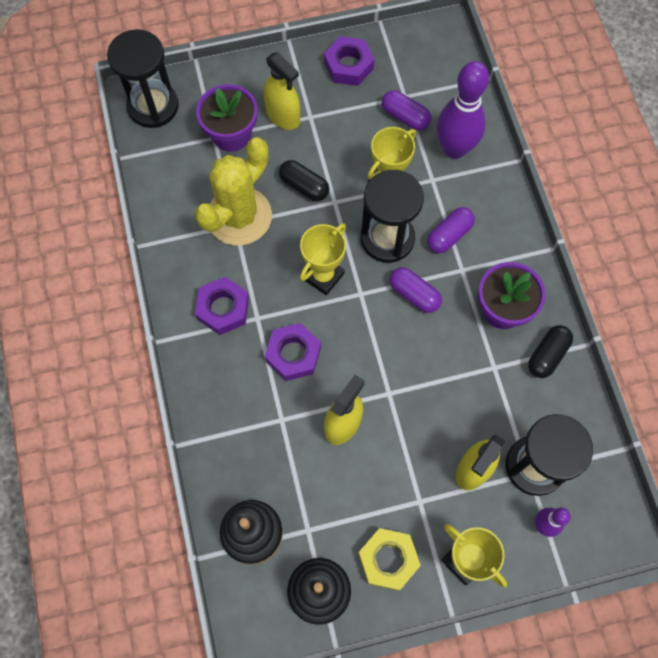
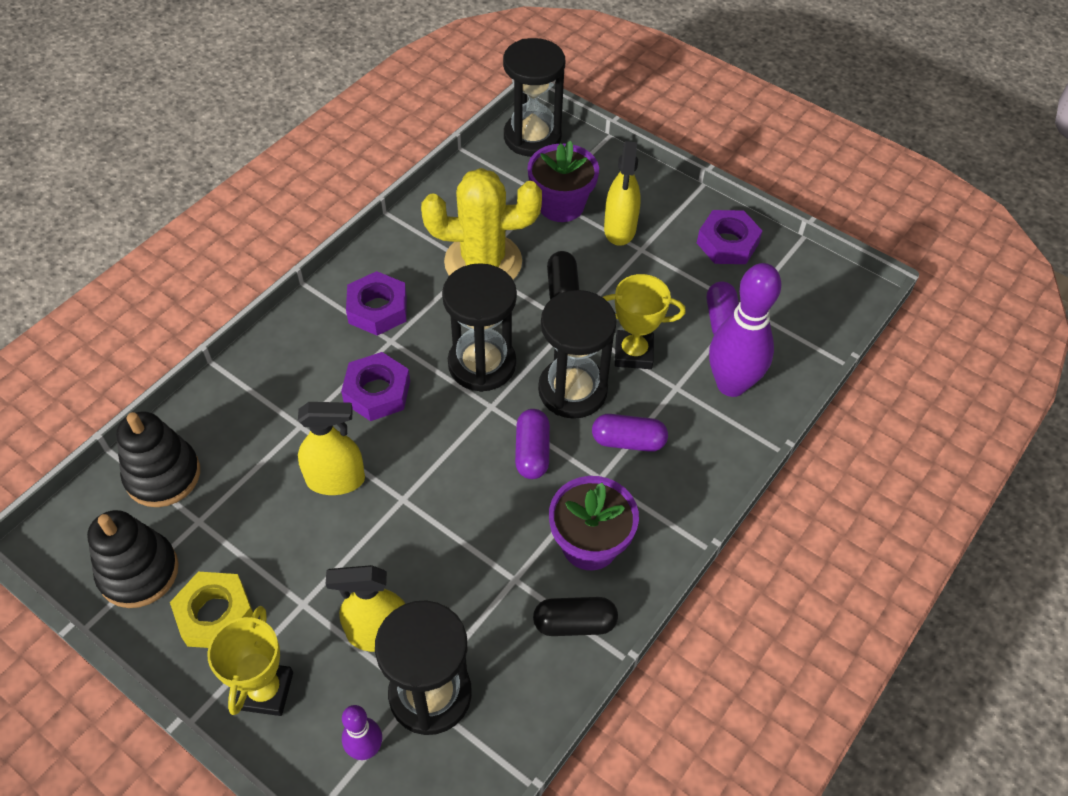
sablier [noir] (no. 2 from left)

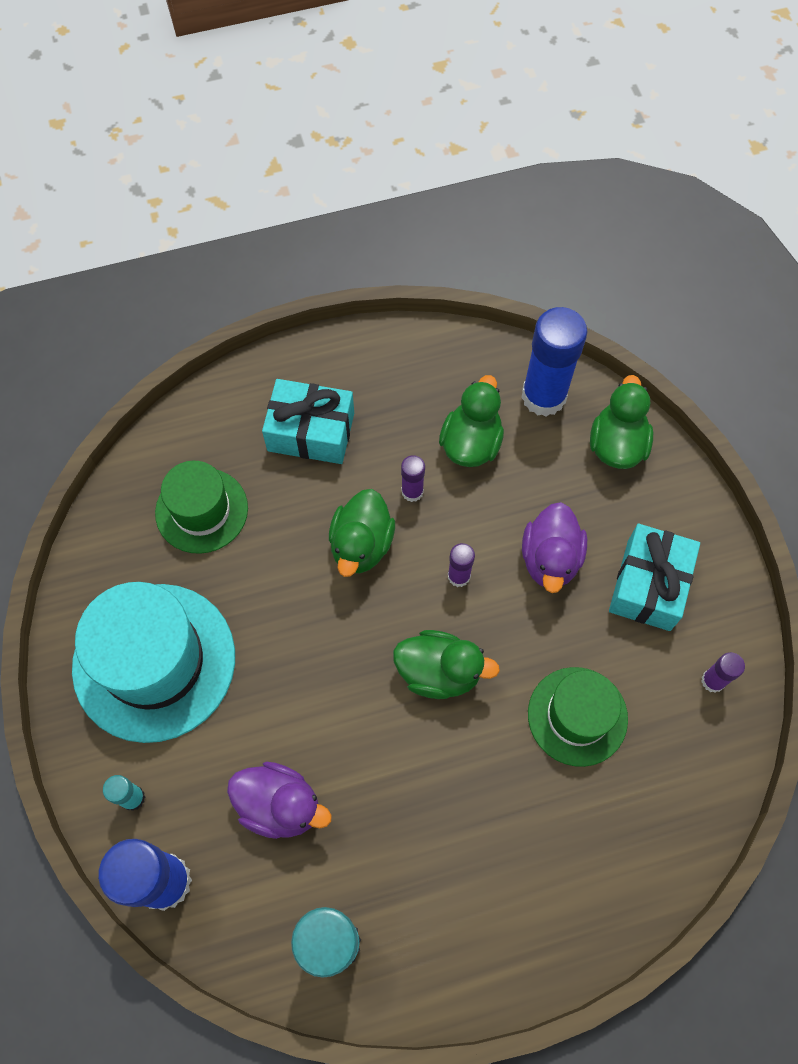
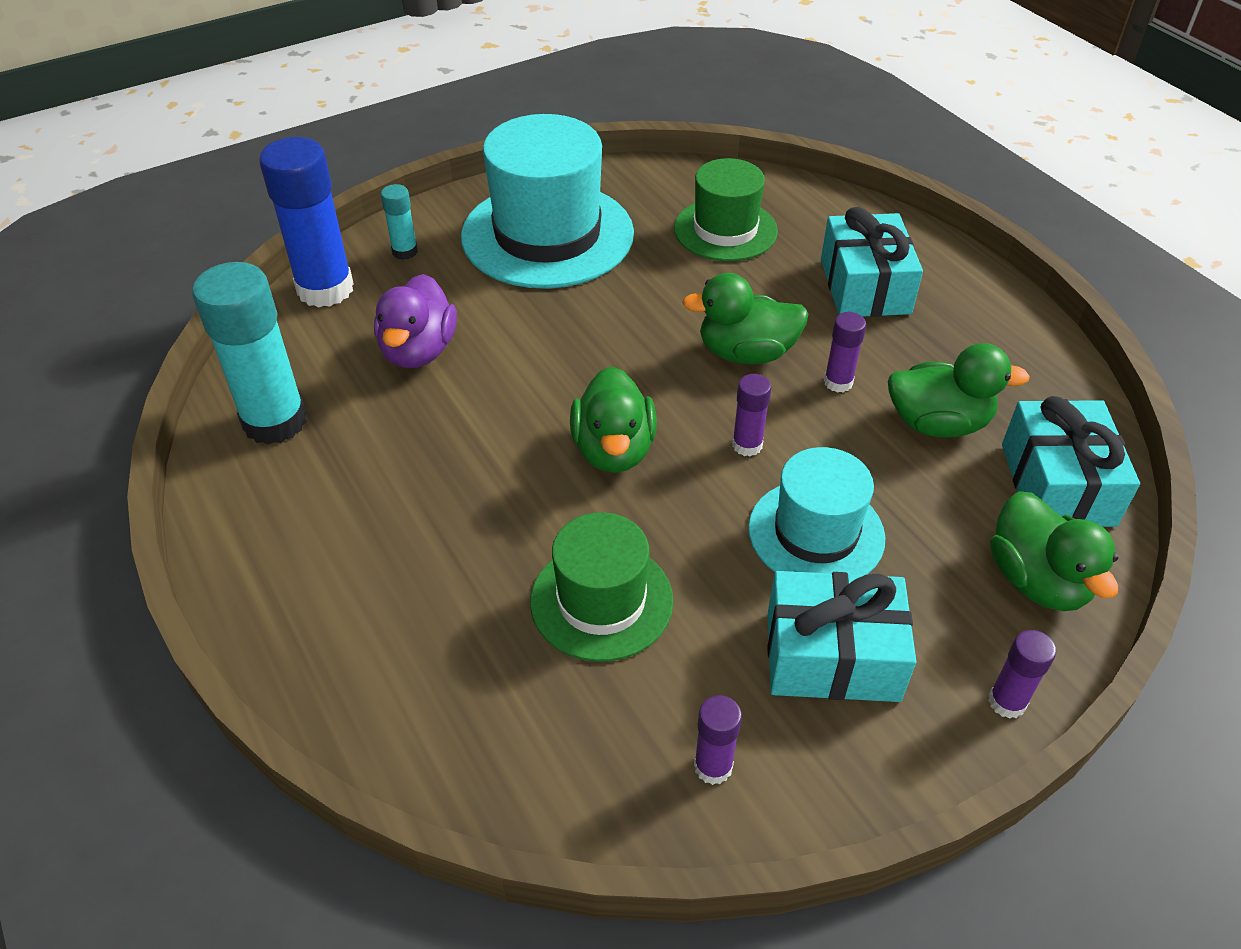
cadeau [turquoise] (no. 3 from left); chapeau [turquoise] (no. 2 from left); canard [vert] (no. 4 from left); bâton de colle [violet] (no. 4 from left)

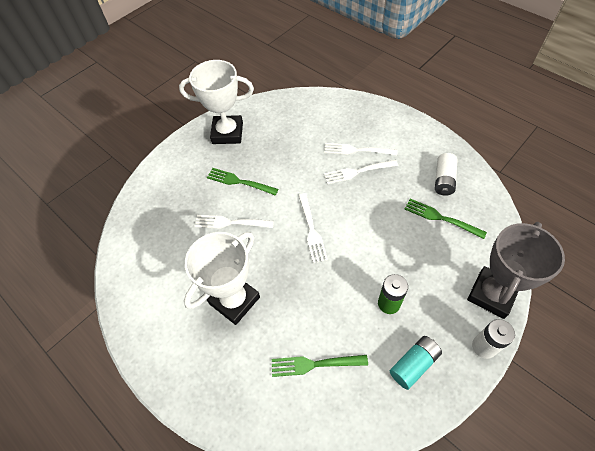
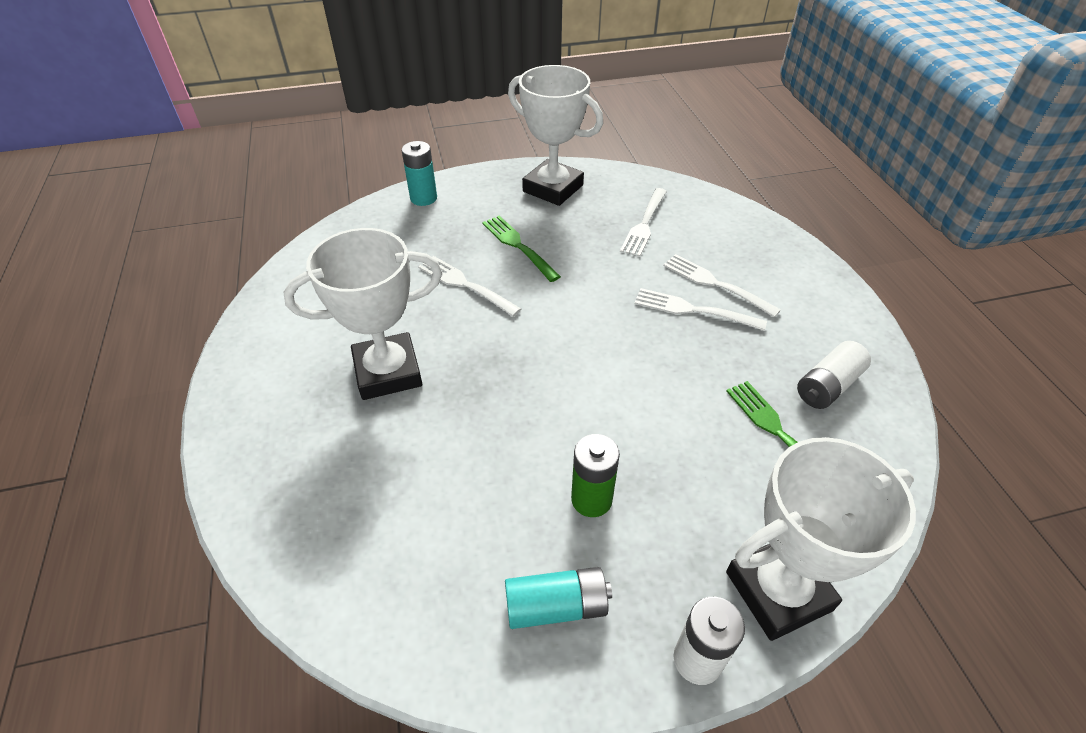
fourchette [vert] (no. 2 from left in the first image); fourchette [blanc] (no. 2 from left); trophée [blanc] (no. 3 from left); pile [turquoise] (no. 1 from left)

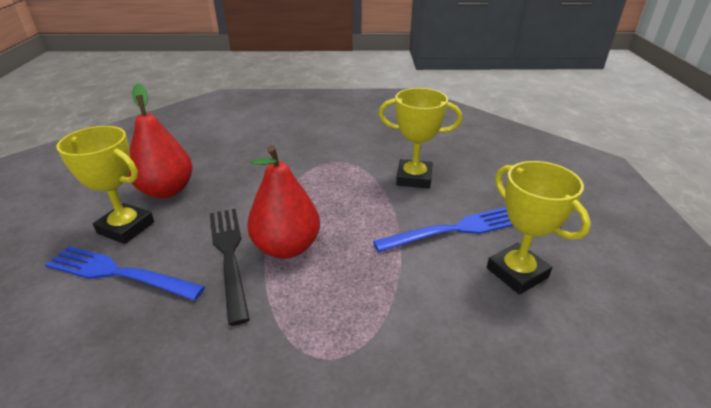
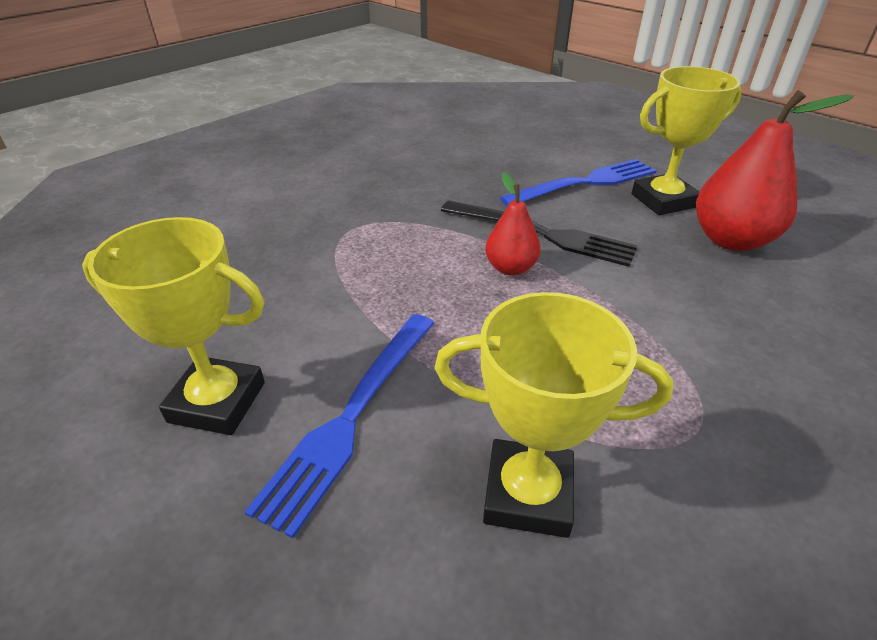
poire [rouge] (no. 1 from left); trophée [jaune] (no. 2 from left)

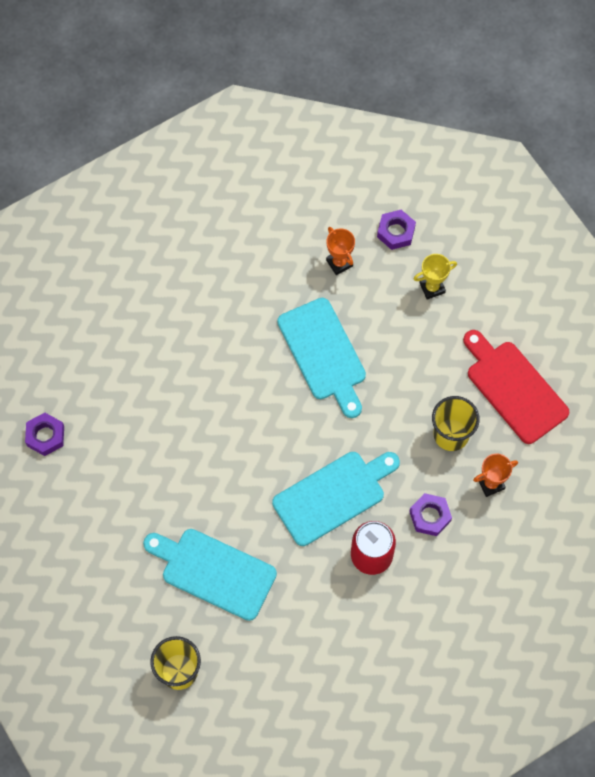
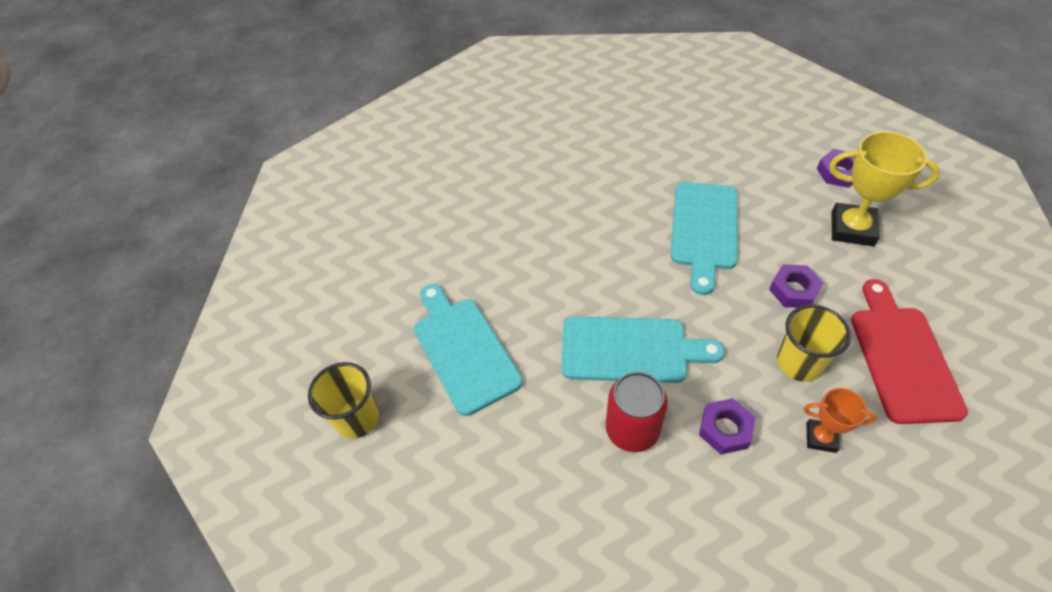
écrou [violet] (no. 2 from left); trophée [orange] (no. 1 from left in the first image); trophée [jaune]

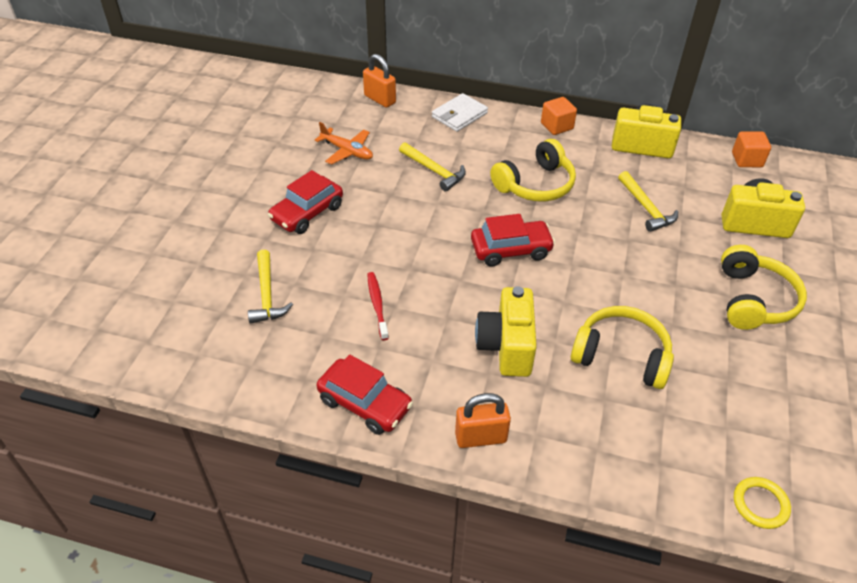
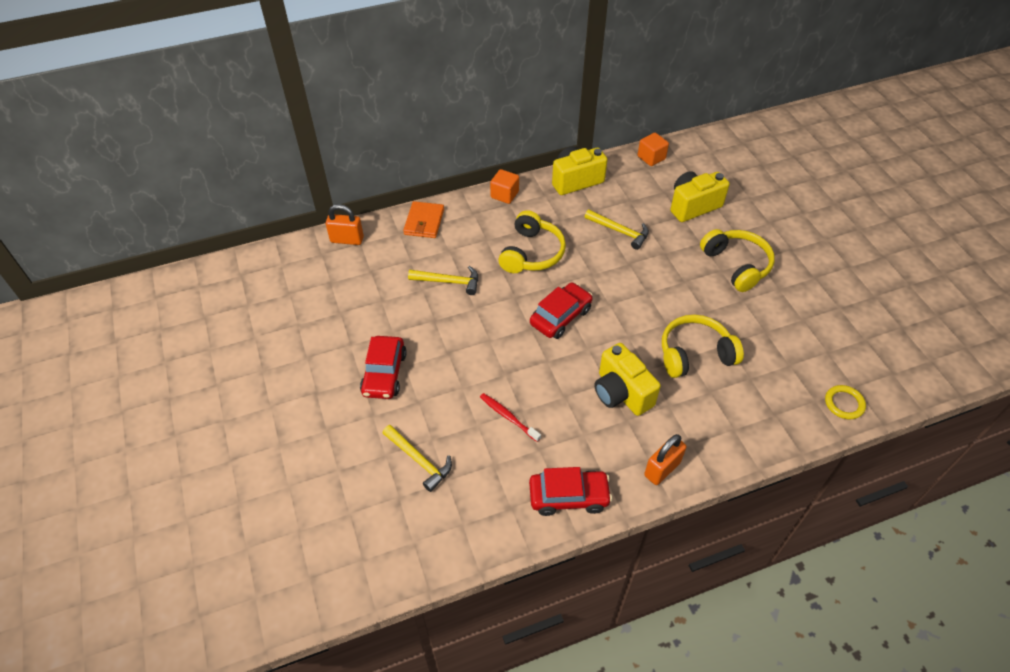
avion [orange]; portefeuille [orange]

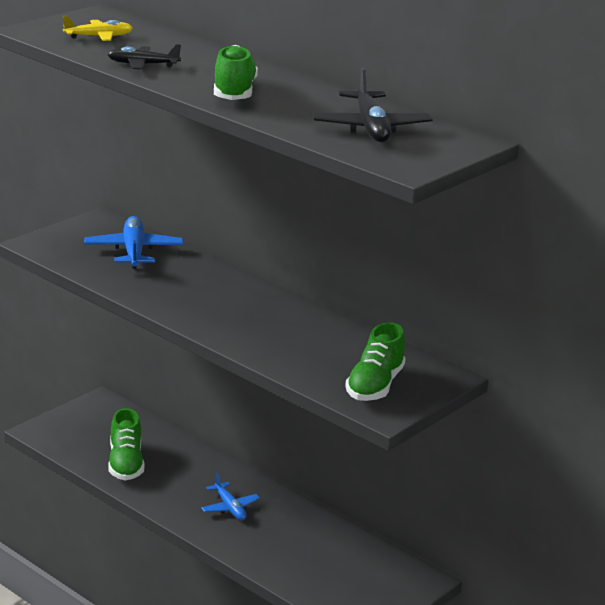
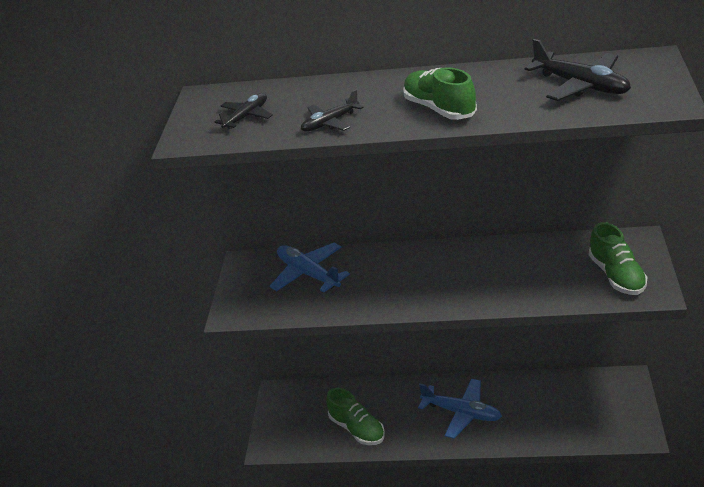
avion [noir] (no. 1 from left); avion [bleu] (no. 2 from left)

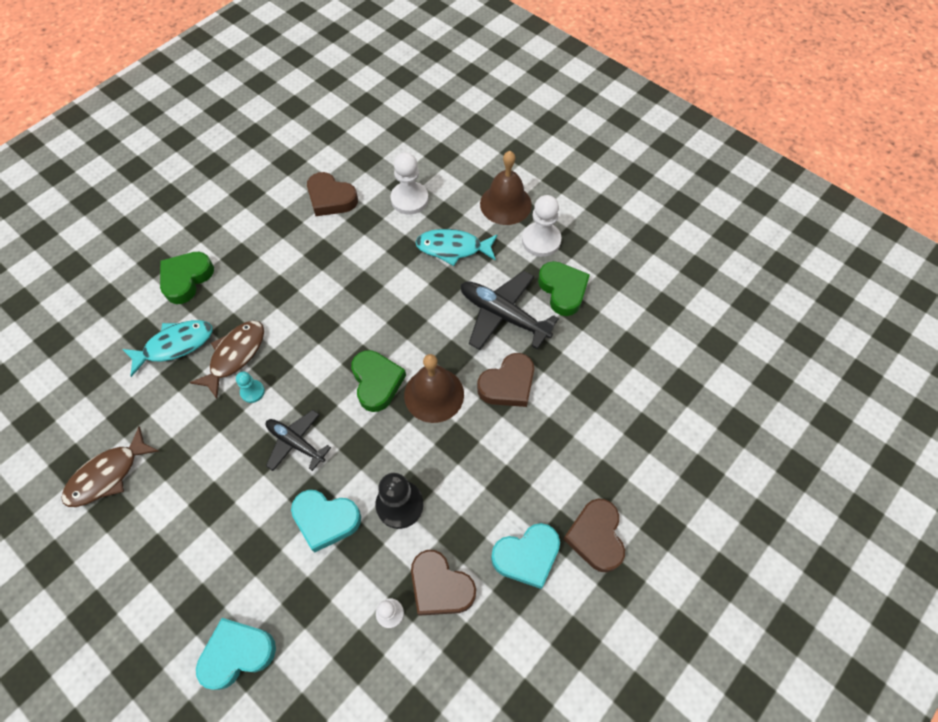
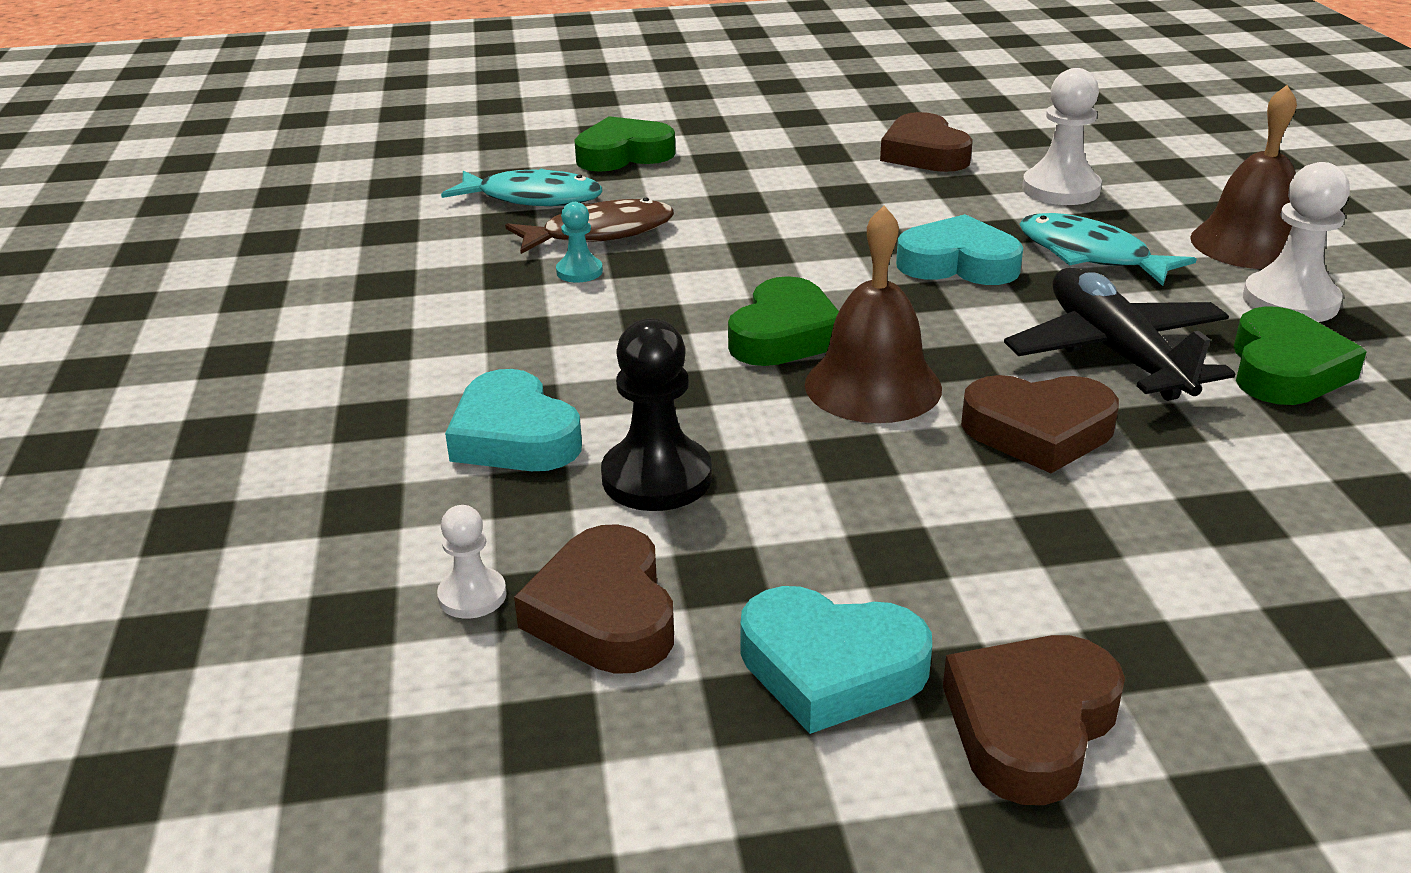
poisson [marron] (no. 1 from left in the first image); cœur [turquoise] (no. 3 from left); avion [noir] (no. 1 from left in the first image)

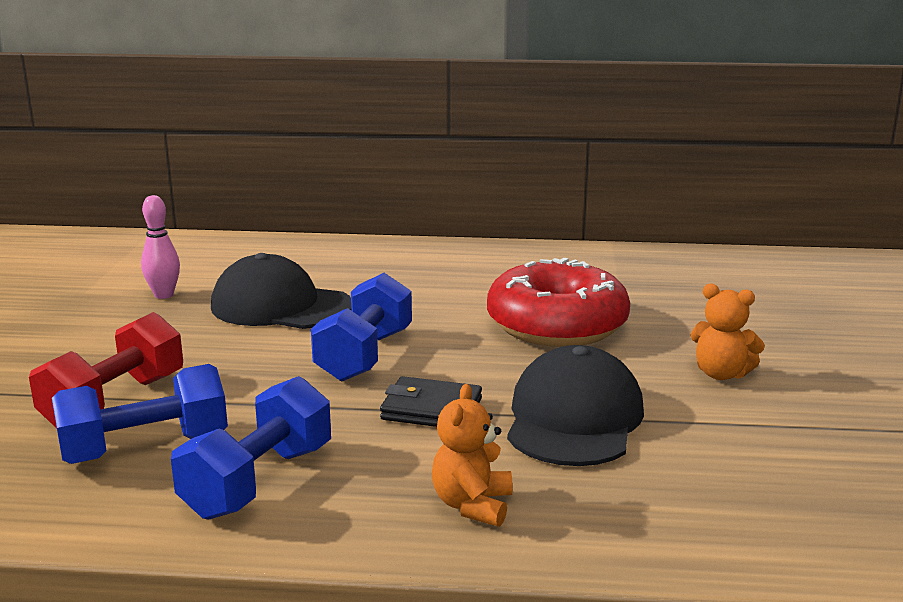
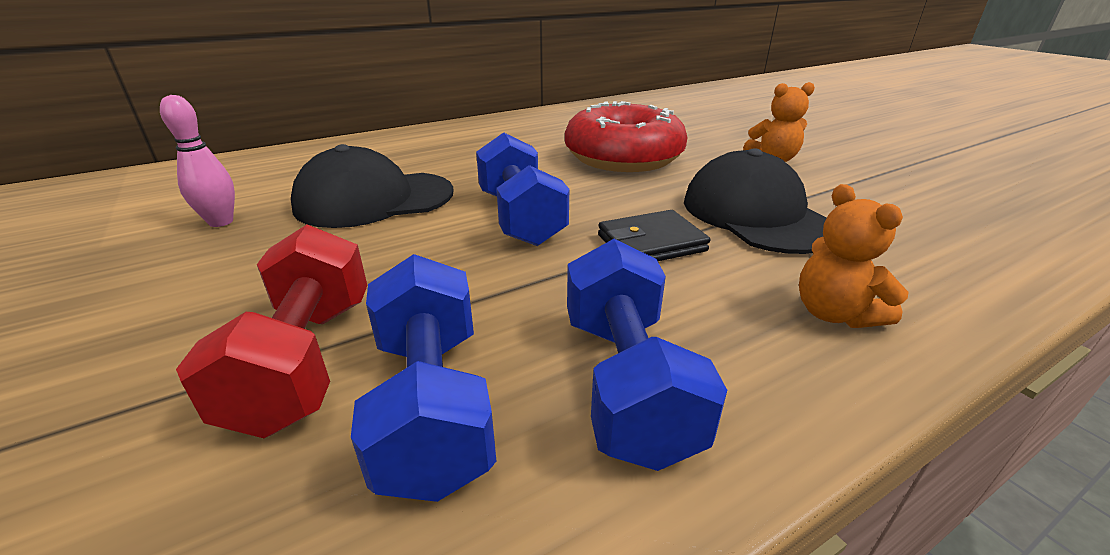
haltère [bleu] (no. 1 from left)

